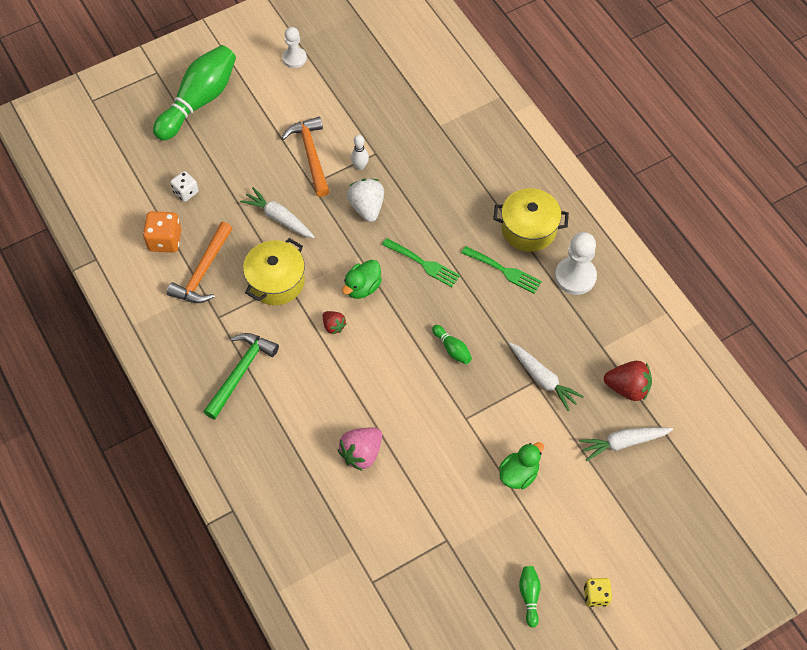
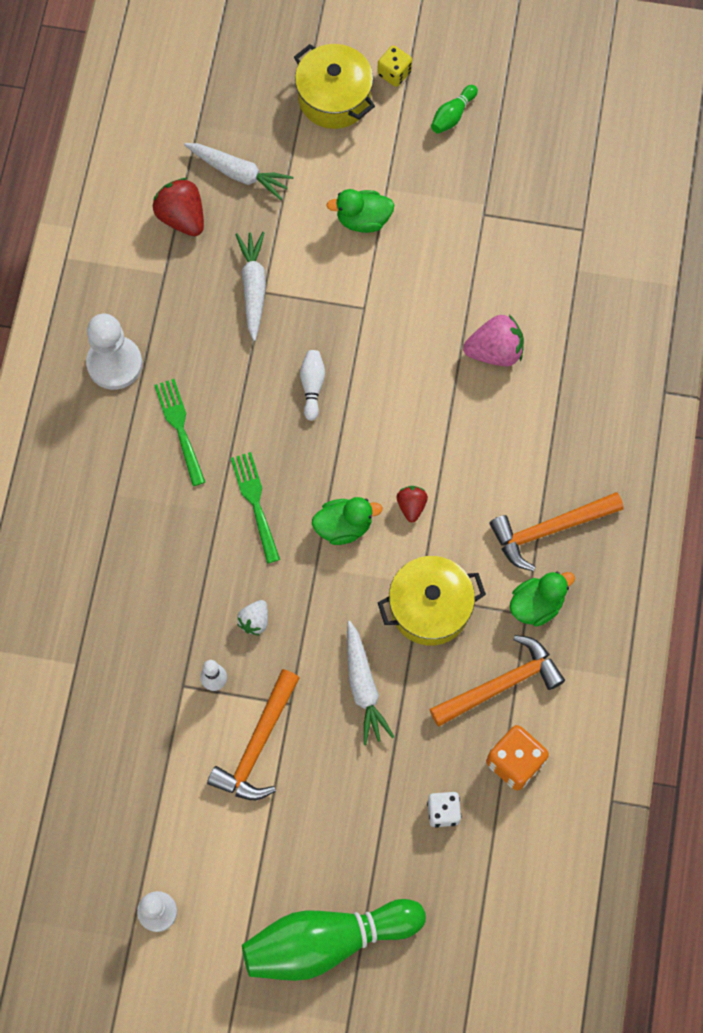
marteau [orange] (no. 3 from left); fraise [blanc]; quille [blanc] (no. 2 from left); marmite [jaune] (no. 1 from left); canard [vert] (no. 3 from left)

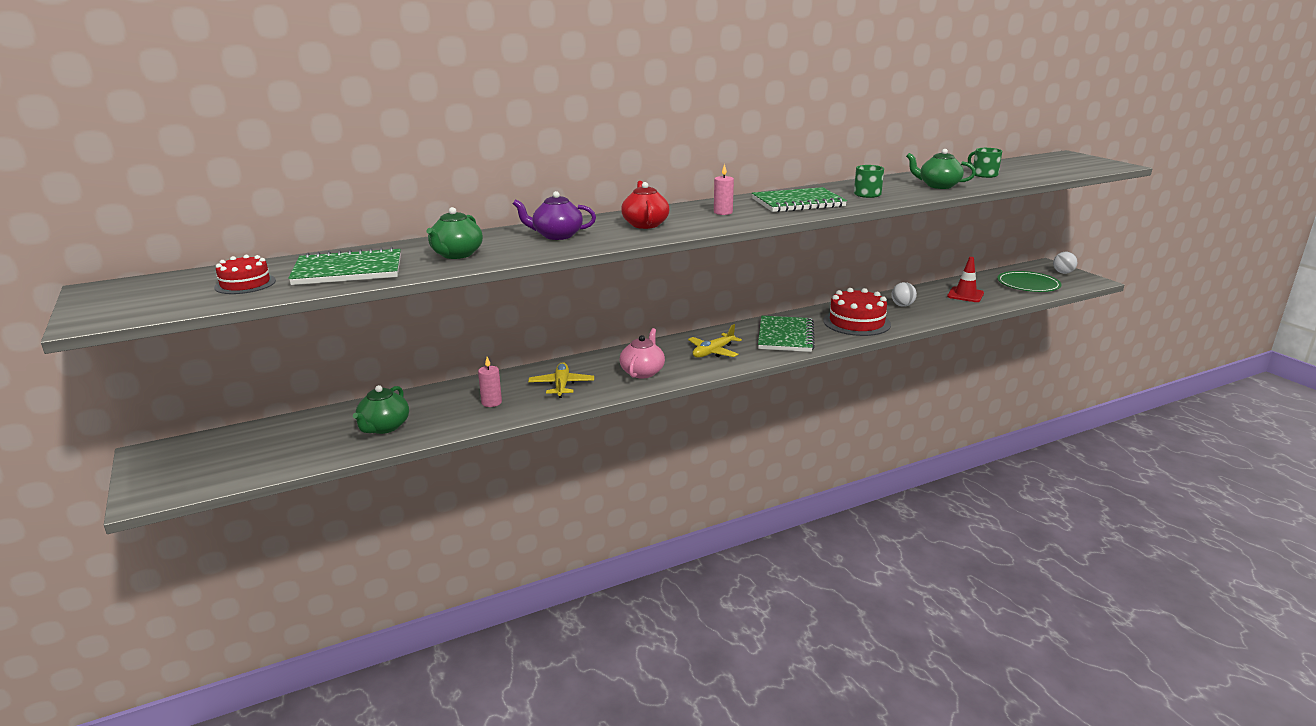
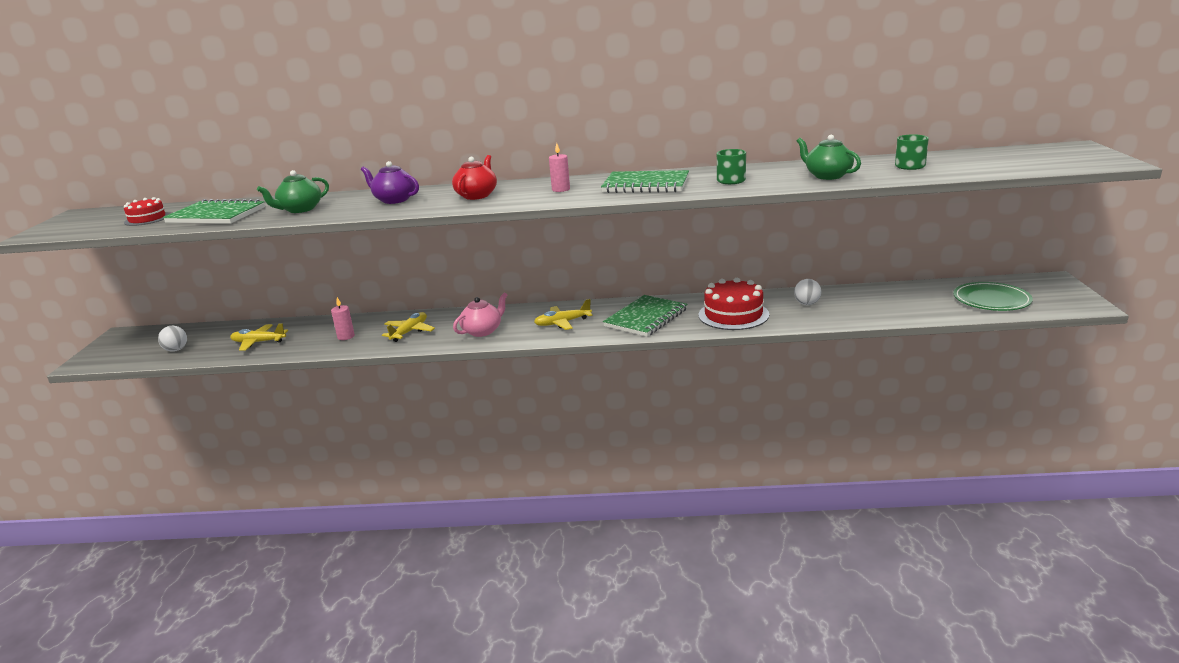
avion [jaune] (no. 1 from left); cône de chantier [rouge]; balle [blanc] (no. 1 from left)

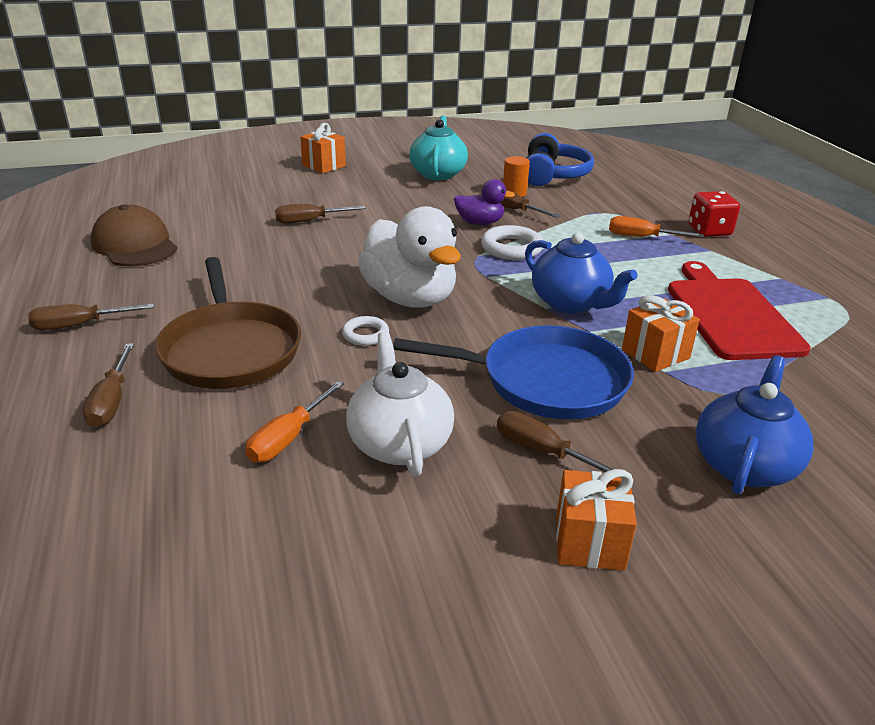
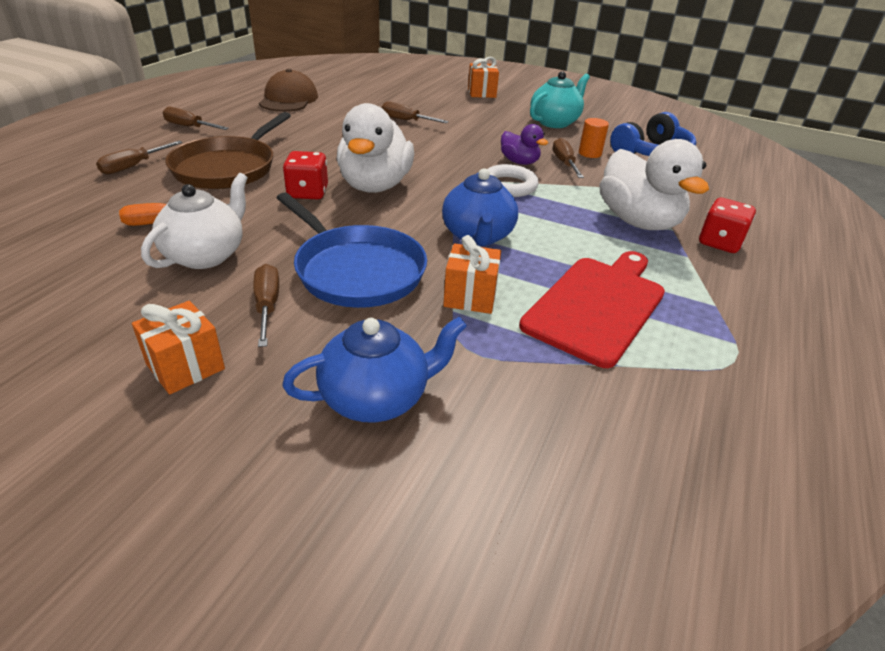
dé [rouge] (no. 1 from left); canard [blanc] (no. 2 from left)

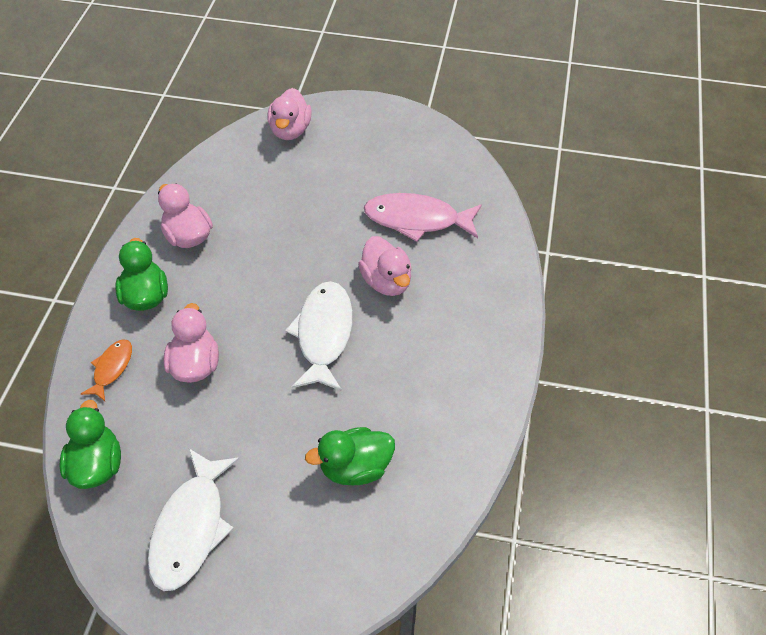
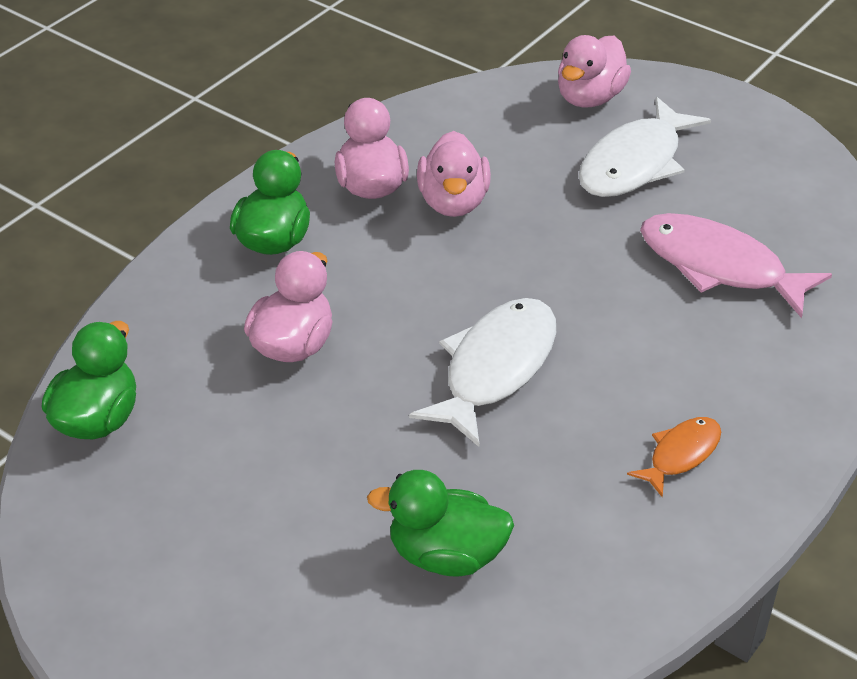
poisson [orange]; poisson [blanc] (no. 2 from left); canard [rose] (no. 3 from left)

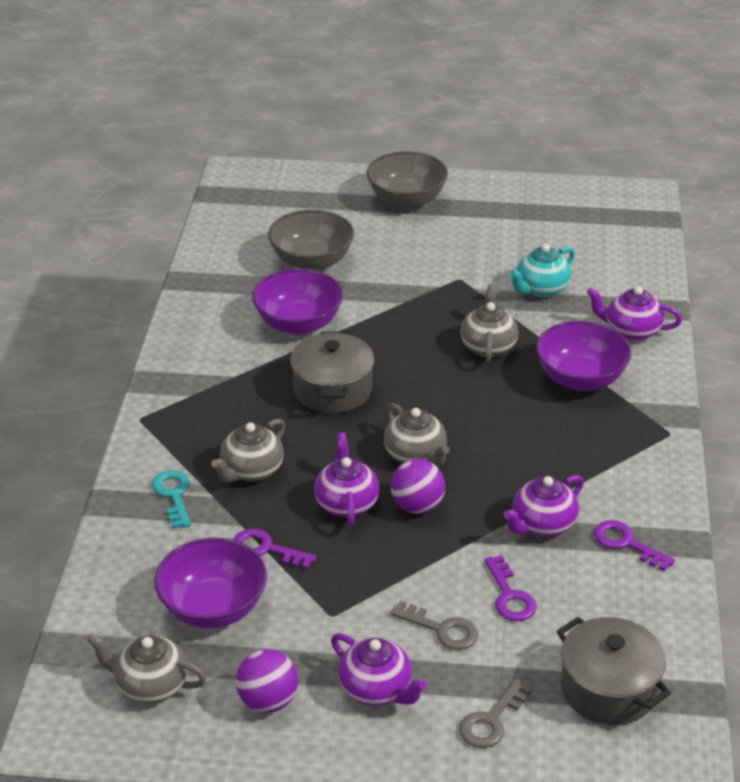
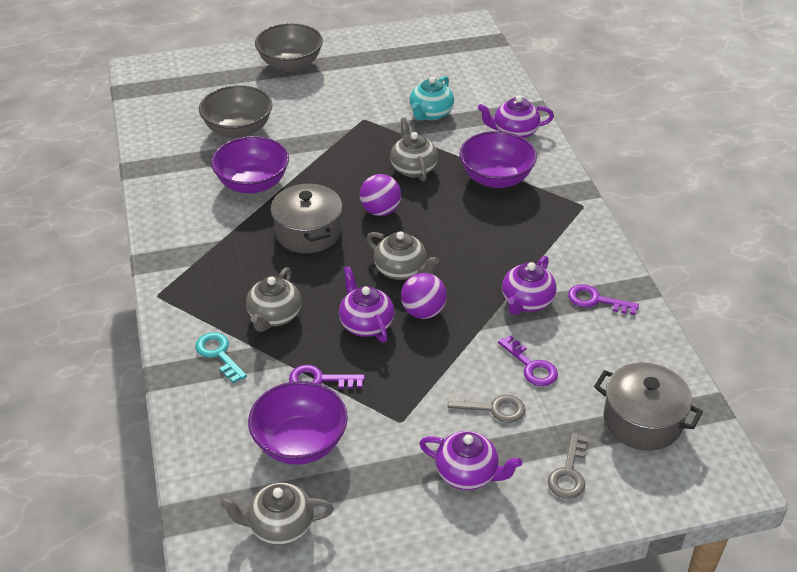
balle [violet] (no. 1 from left)

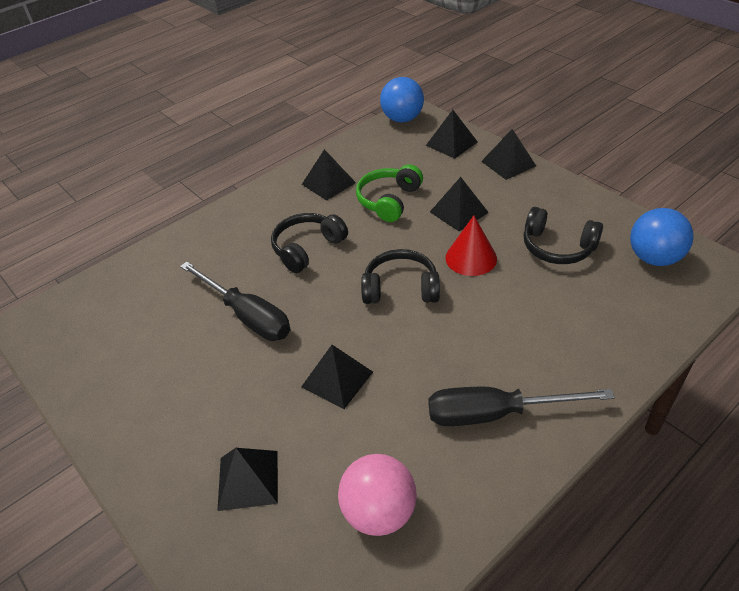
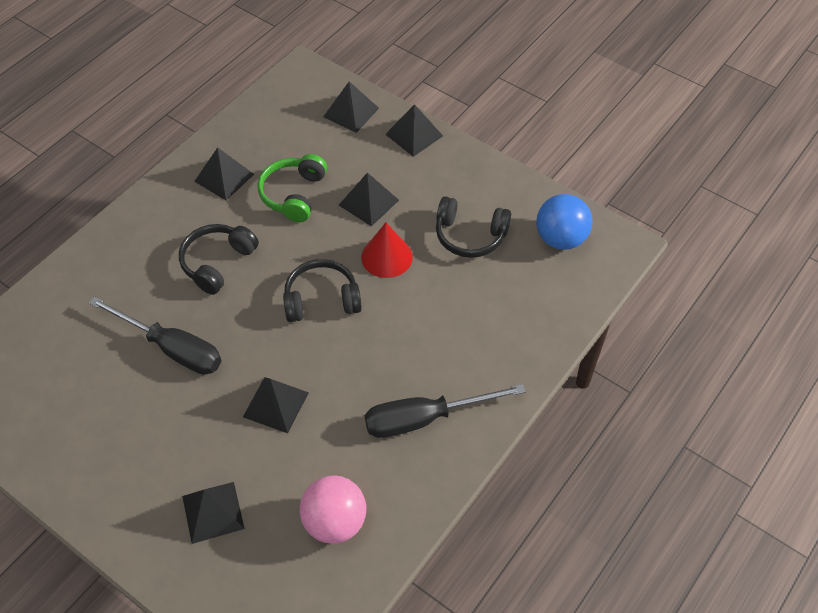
balle [bleu] (no. 1 from left in the first image)

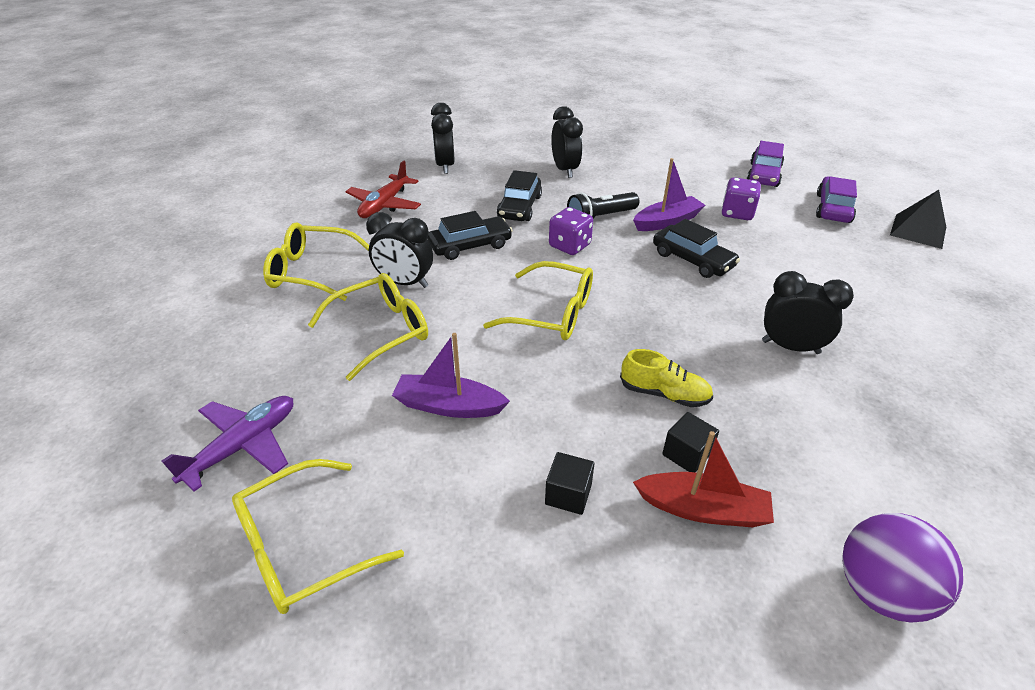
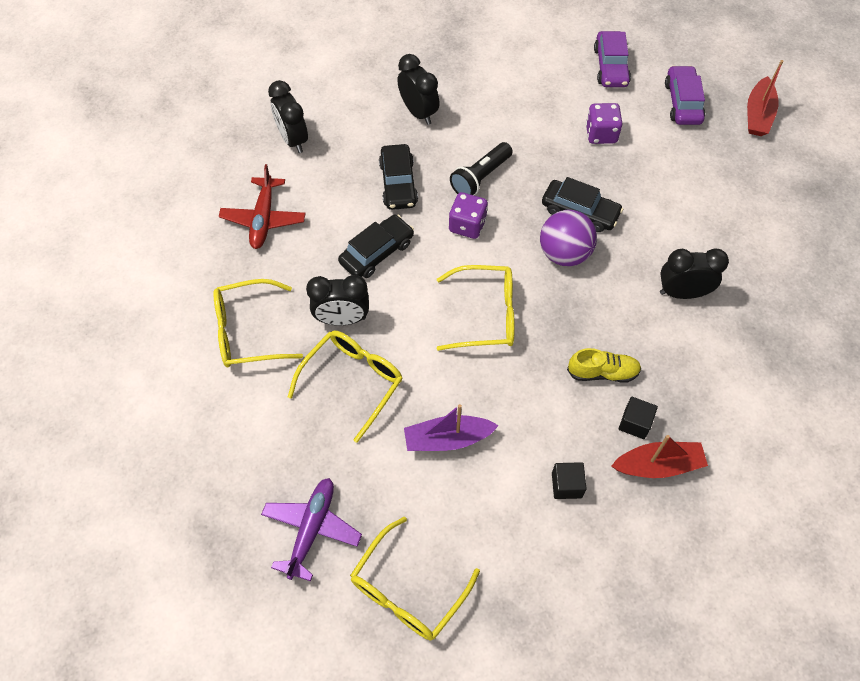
bateau [violet] (no. 2 from left in the first image); balle [violet]; bateau [rouge] (no. 2 from left)

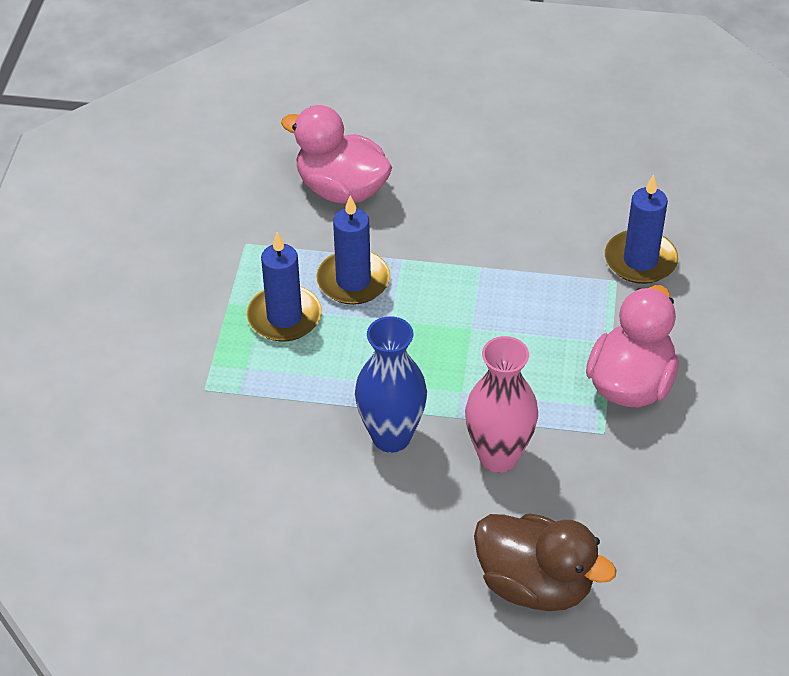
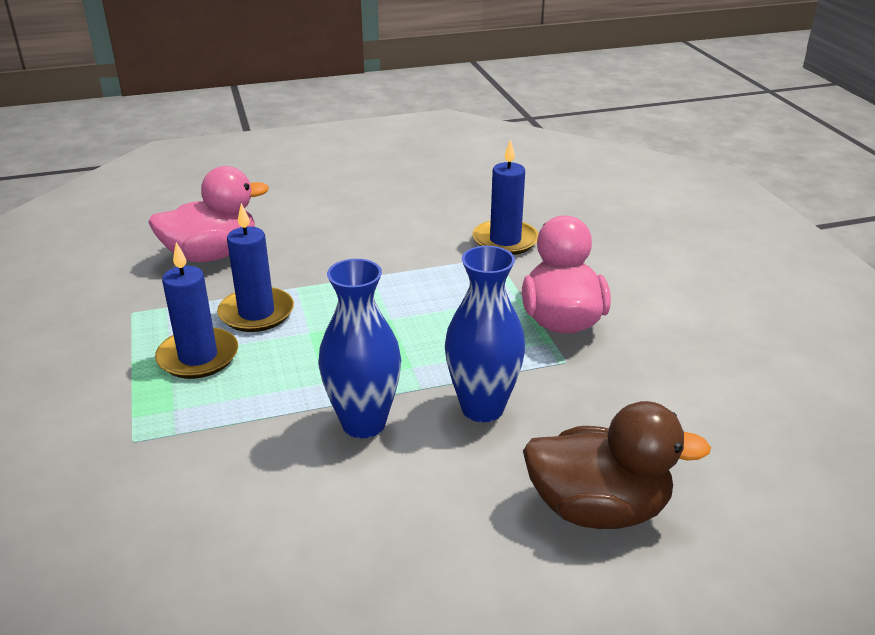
canard [rose] (no. 1 from left); vase [bleu] (no. 2 from left)

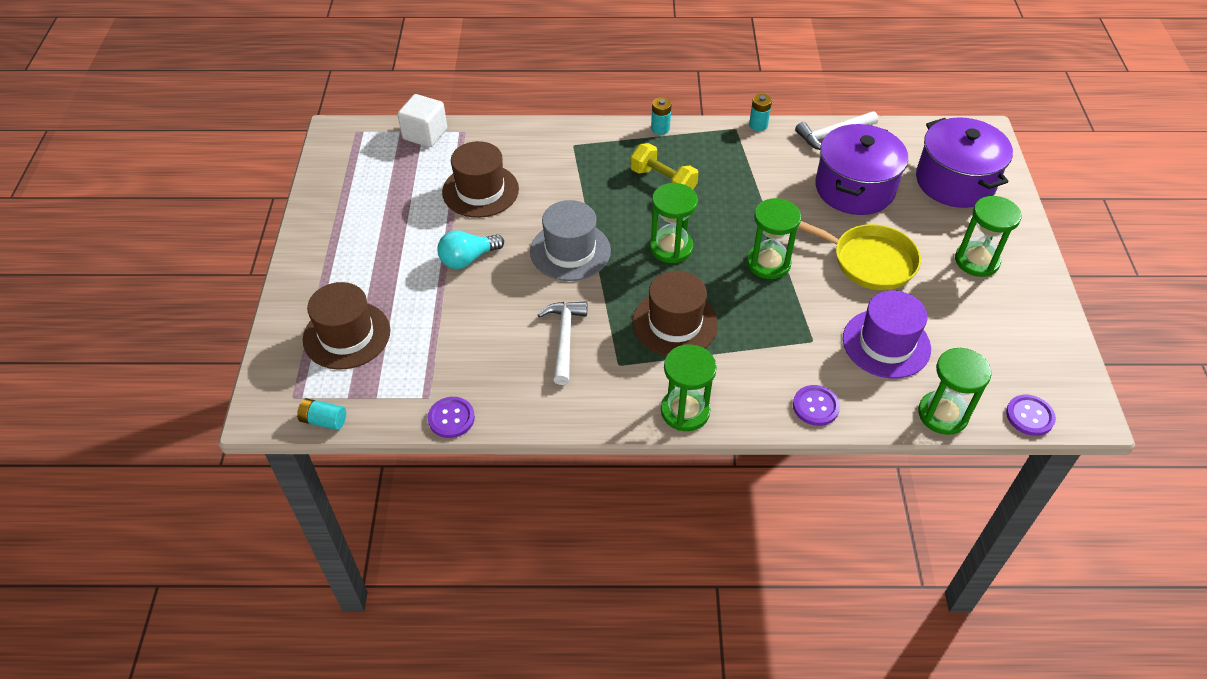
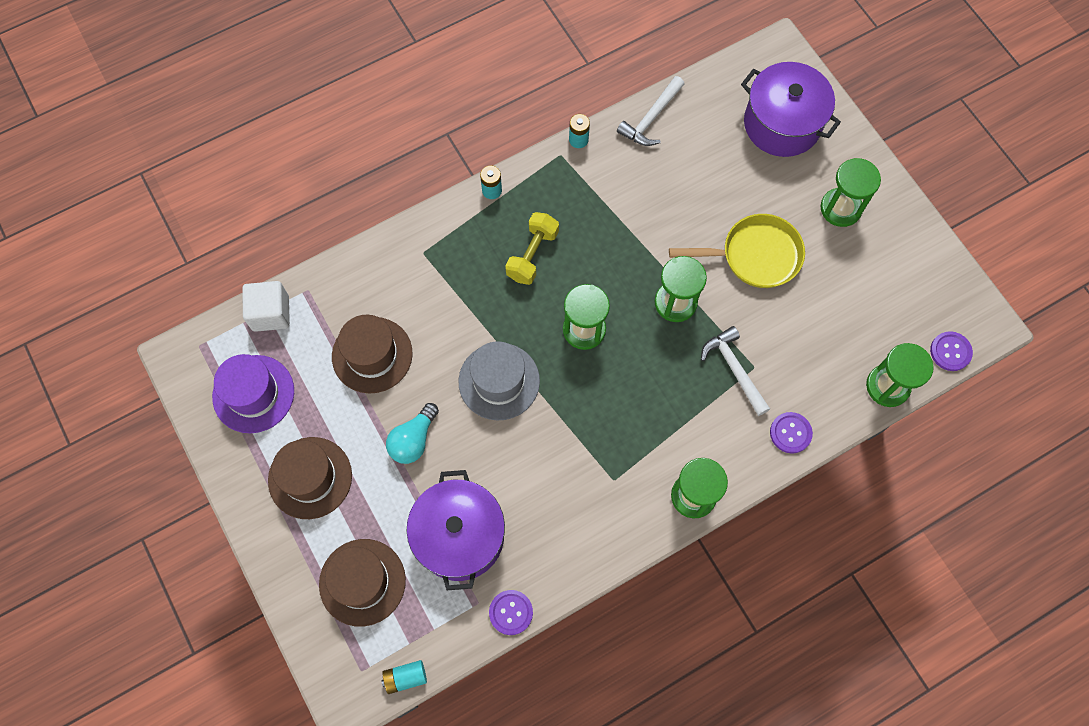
marteau [blanc] (no. 2 from left); haltère [jaune]; chapeau [marron] (no. 1 from left); marmite [violet] (no. 1 from left); chapeau [violet]

